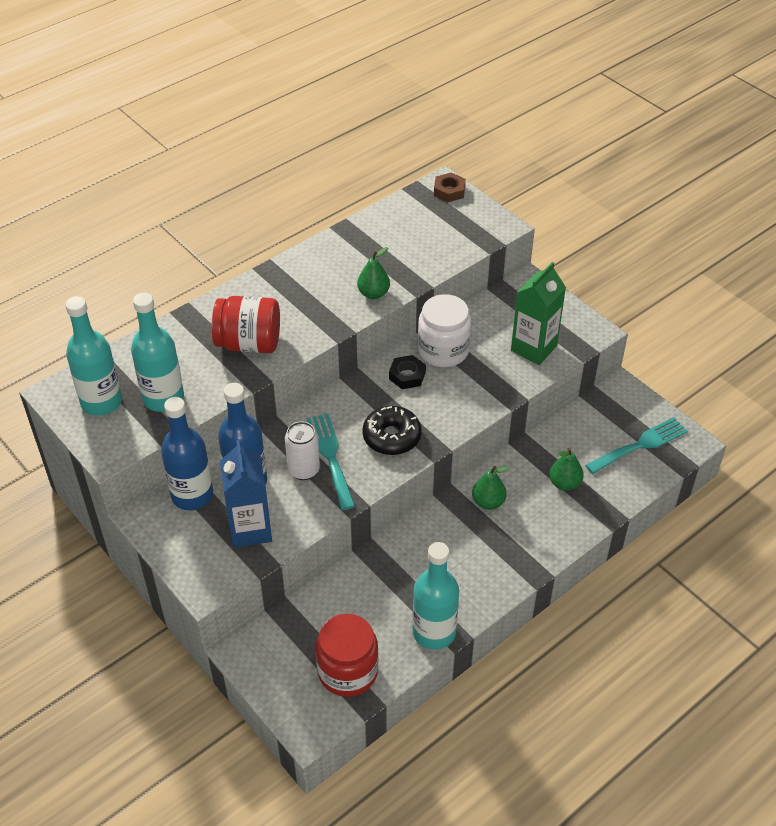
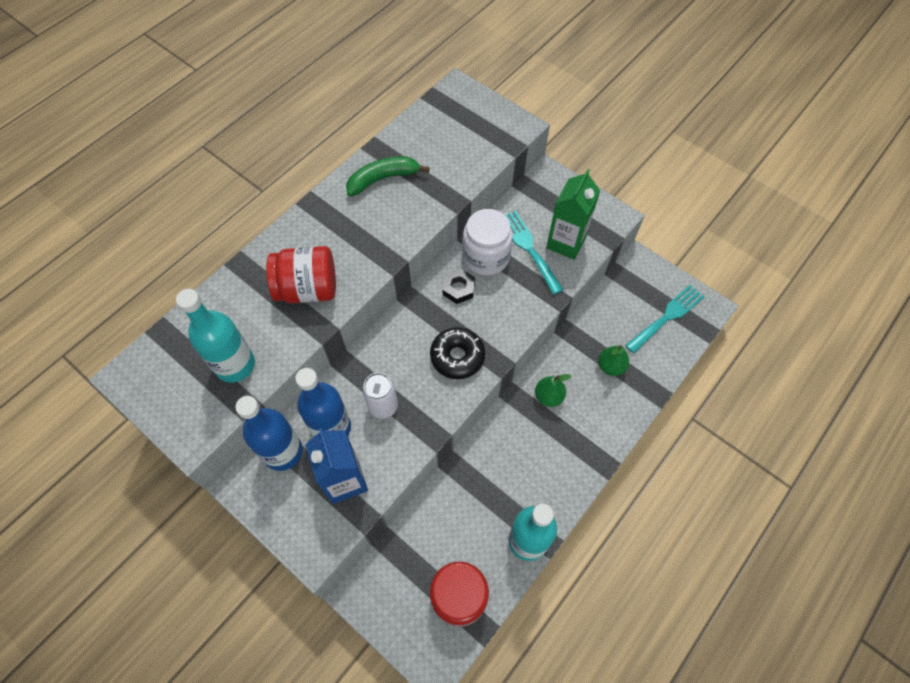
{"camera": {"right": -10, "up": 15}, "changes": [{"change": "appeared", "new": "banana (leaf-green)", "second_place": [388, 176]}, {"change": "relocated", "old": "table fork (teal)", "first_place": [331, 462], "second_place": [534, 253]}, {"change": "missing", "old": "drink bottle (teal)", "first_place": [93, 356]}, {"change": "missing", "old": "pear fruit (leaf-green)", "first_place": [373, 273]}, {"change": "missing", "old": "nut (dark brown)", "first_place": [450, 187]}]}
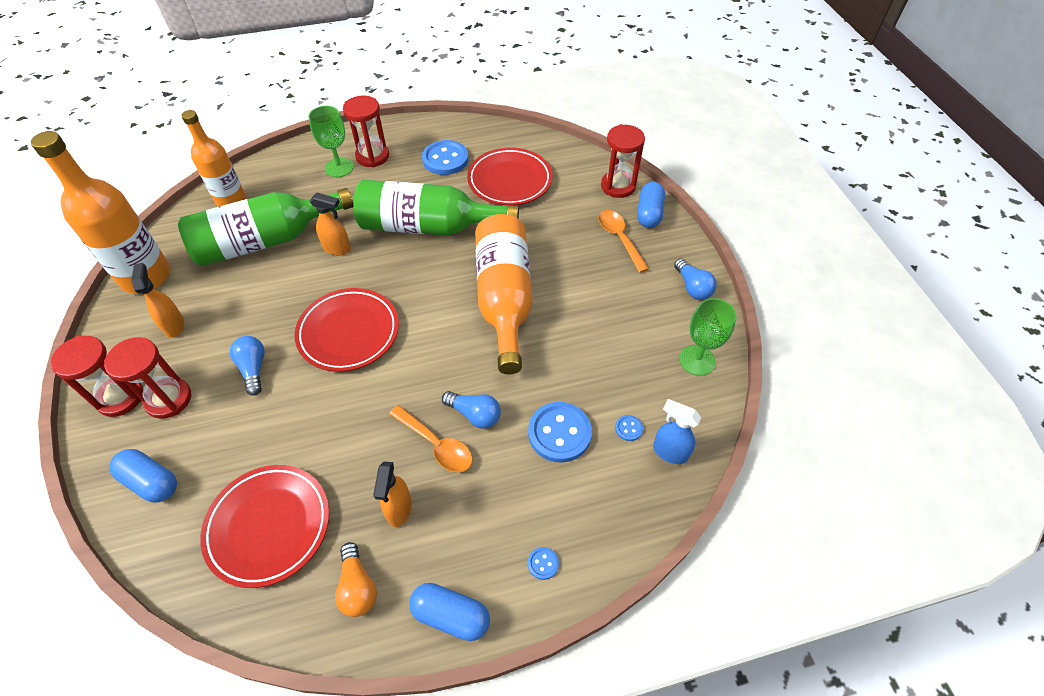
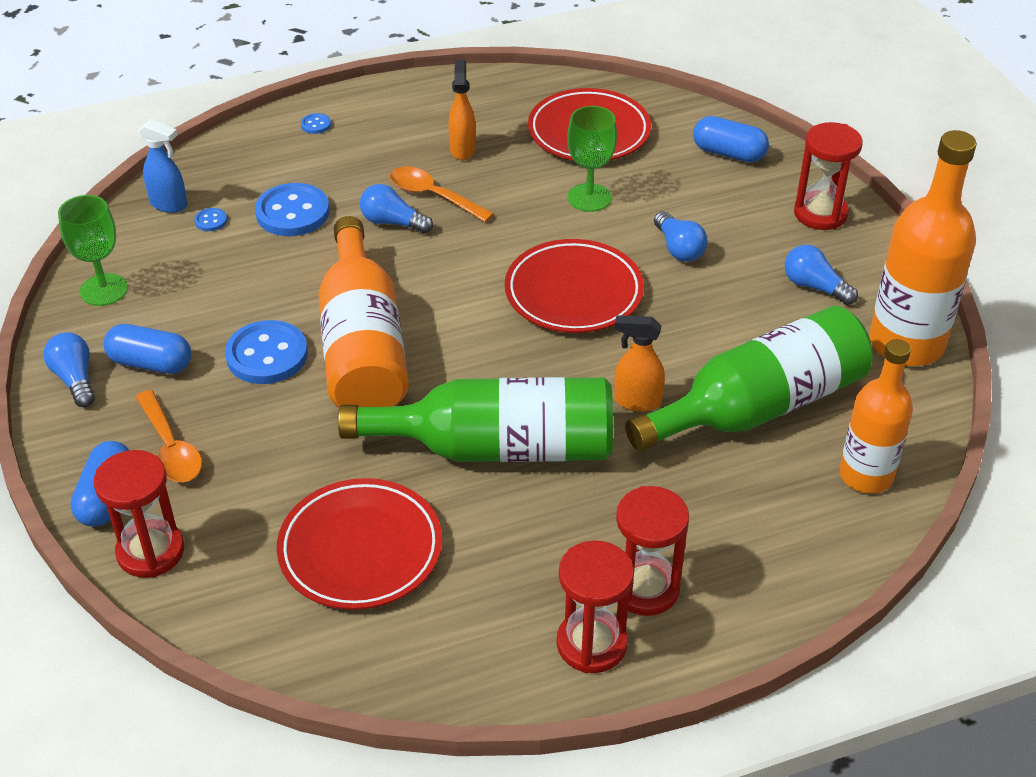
{"camera": {"right": 175, "up": -10}, "changes": [{"change": "relocated", "old": "pill shape (blue)", "first_place": [449, 612], "second_place": [147, 349]}, {"change": "relocated", "old": "shirt button (blue)", "first_place": [445, 157], "second_place": [266, 352]}, {"change": "relocated", "old": "sand timer (red)", "first_place": [147, 378], "second_place": [595, 606]}, {"change": "relocated", "old": "wine glass (leaf-green)", "first_place": [331, 141], "second_place": [592, 159]}, {"change": "exchanged", "old": "spray cleaner (bright orange)", "new": "lightbulb (blue)", "first_place": [158, 300], "second_place": [821, 275]}, {"change": "missing", "old": "lightbulb (bright orange)", "first_place": [356, 579]}]}
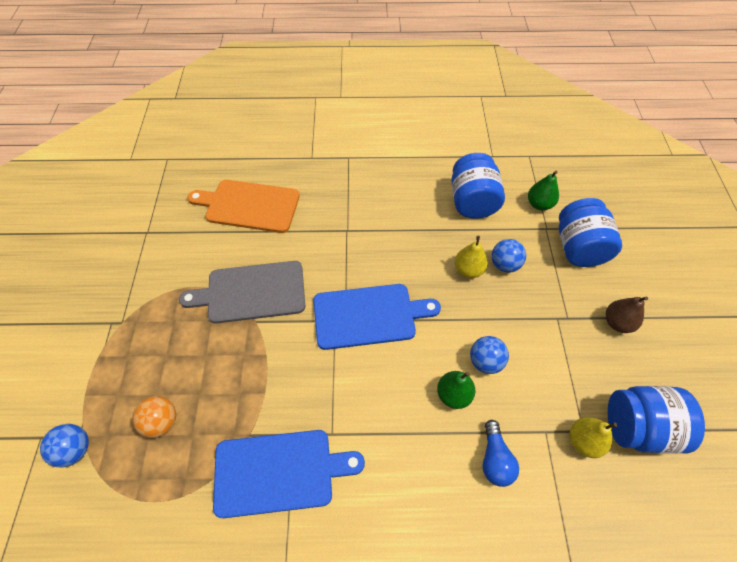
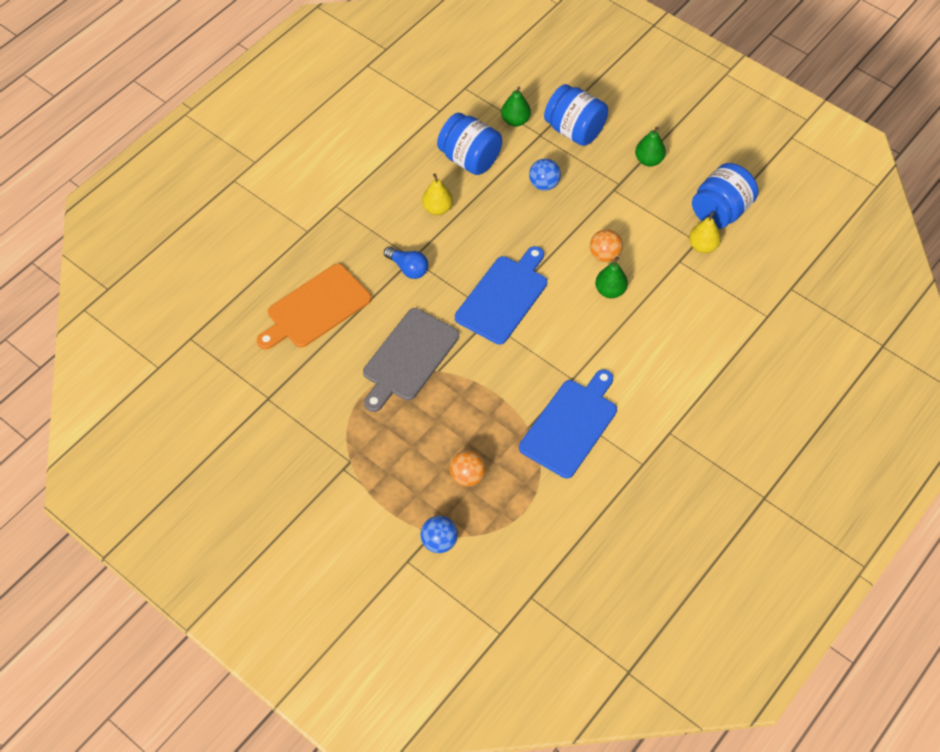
{"camera": {"right": -50, "up": 0}, "changes": [{"change": "relocated", "old": "lightbulb (blue)", "first_place": [500, 453], "second_place": [406, 262]}, {"change": "relocated", "old": "pear fruit (yellow)", "first_place": [471, 257], "second_place": [437, 194]}, {"change": "colour", "old": "sphere (blue)", "new": "sphere (bright orange)", "first_place": [489, 355], "second_place": [606, 245]}, {"change": "colour", "old": "pear fruit (dark brown)", "new": "pear fruit (leaf-green)", "first_place": [626, 315], "second_place": [650, 146]}]}
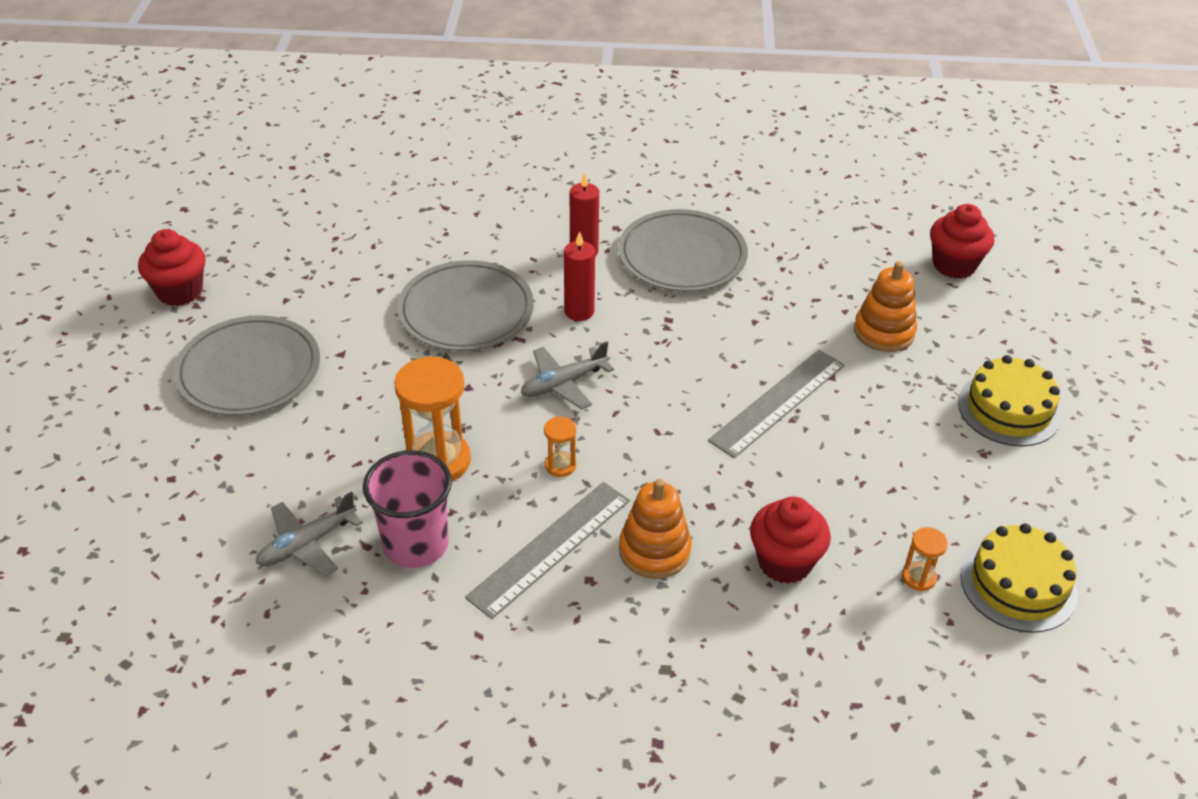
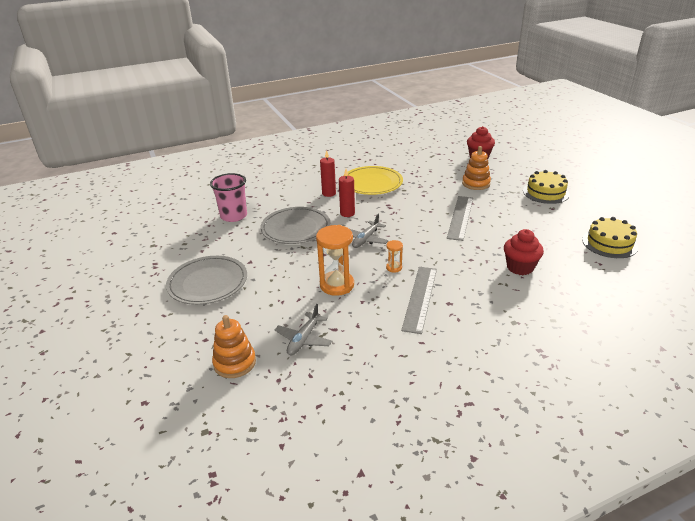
{"camera": {"right": -25, "up": -10}, "changes": [{"change": "relocated", "old": "tumbler (pink)", "first_place": [407, 509], "second_place": [228, 197]}, {"change": "relocated", "old": "stacking rings (bright orange)", "first_place": [655, 529], "second_place": [234, 346]}, {"change": "colour", "old": "flat dish (grey)", "new": "flat dish (yellow)", "first_place": [683, 250], "second_place": [373, 180]}, {"change": "missing", "old": "cupcake (red)", "first_place": [172, 267]}, {"change": "missing", "old": "sand timer (bright orange)", "first_place": [925, 559]}]}
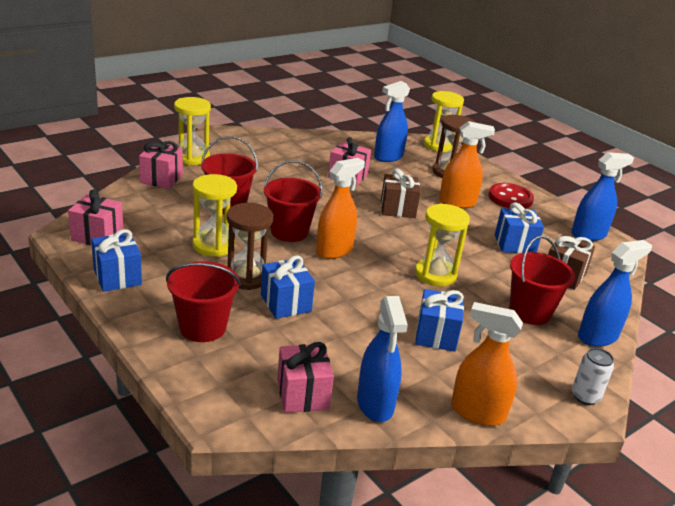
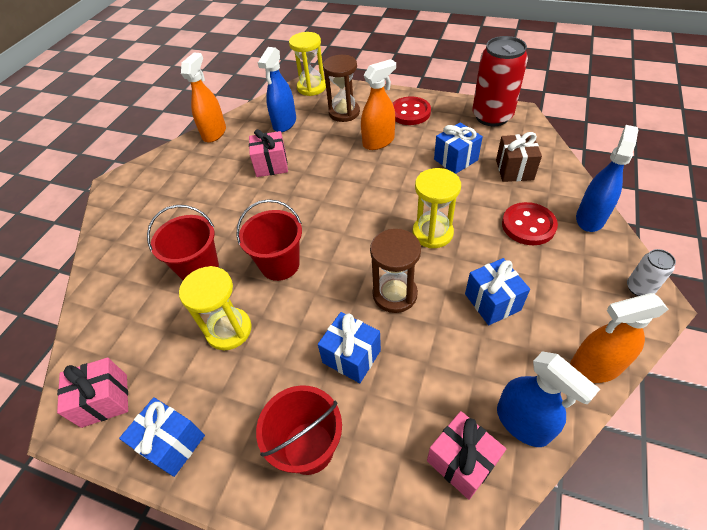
{"camera": {"right": -25, "up": 20}, "changes": [{"change": "relocated", "old": "spray cleaner (bright orange)", "first_place": [340, 208], "second_place": [203, 98]}, {"change": "relocated", "old": "sand timer (dark brown)", "first_place": [250, 246], "second_place": [395, 271]}, {"change": "exchanged", "old": "spray cleaner (blue)", "new": "soda can (red)", "first_place": [602, 196], "second_place": [500, 81]}, {"change": "exchanged", "old": "pail (red)", "new": "shirt button (red)", "first_place": [542, 280], "second_place": [530, 223]}, {"change": "missing", "old": "gift (pink)", "first_place": [161, 165]}, {"change": "missing", "old": "sand timer (yellow)", "first_place": [192, 131]}, {"change": "missing", "old": "gift (dark brown)", "first_place": [401, 193]}]}
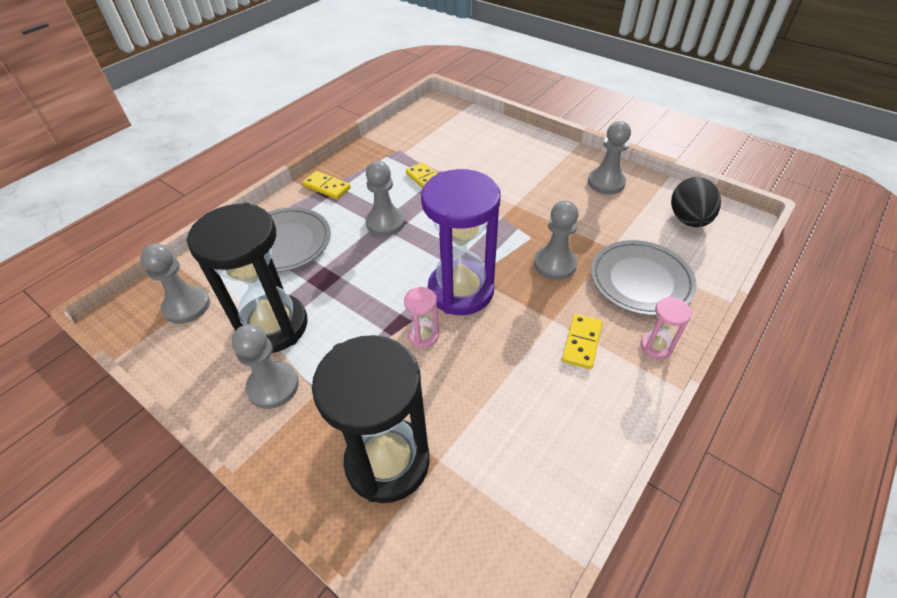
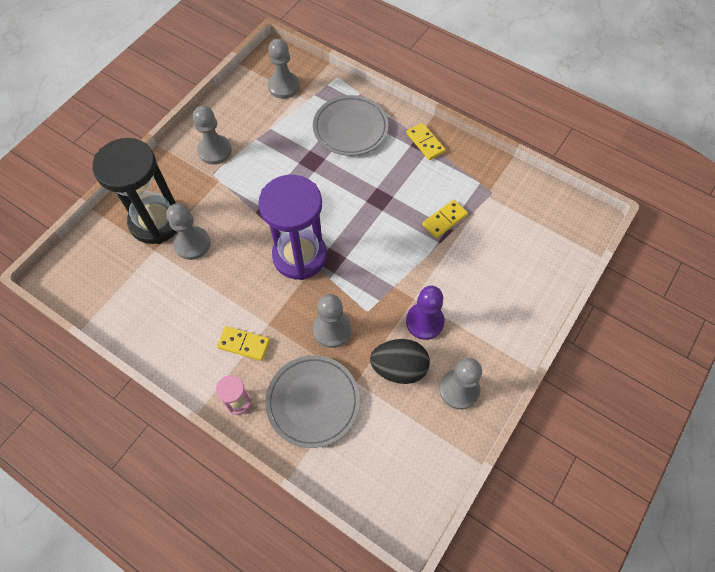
{"camera": {"right": 85, "up": 15}, "changes": [{"change": "relocated", "old": "pawn (grey)", "first_place": [385, 198], "second_place": [188, 231]}, {"change": "relocated", "old": "toy egg (ebony)", "first_place": [696, 202], "second_place": [400, 361]}, {"change": "appeared", "new": "pawn (purple)", "second_place": [425, 313]}, {"change": "spun", "old": "domino (yellow)", "first_place": [327, 185], "second_place": [426, 141], "degrees": -60}, {"change": "missing", "old": "sand timer (ebony)", "first_place": [247, 278]}, {"change": "missing", "old": "sand timer (pink)", "first_place": [421, 317]}]}
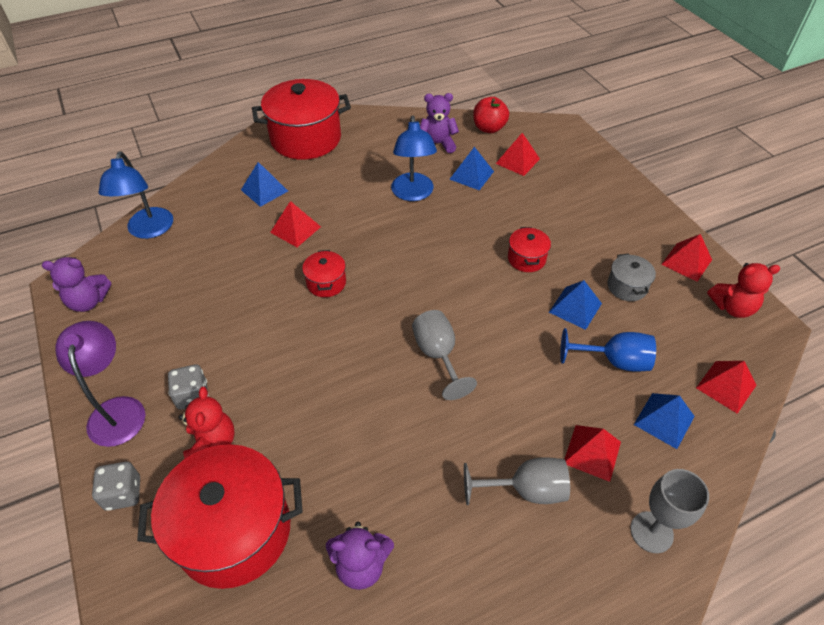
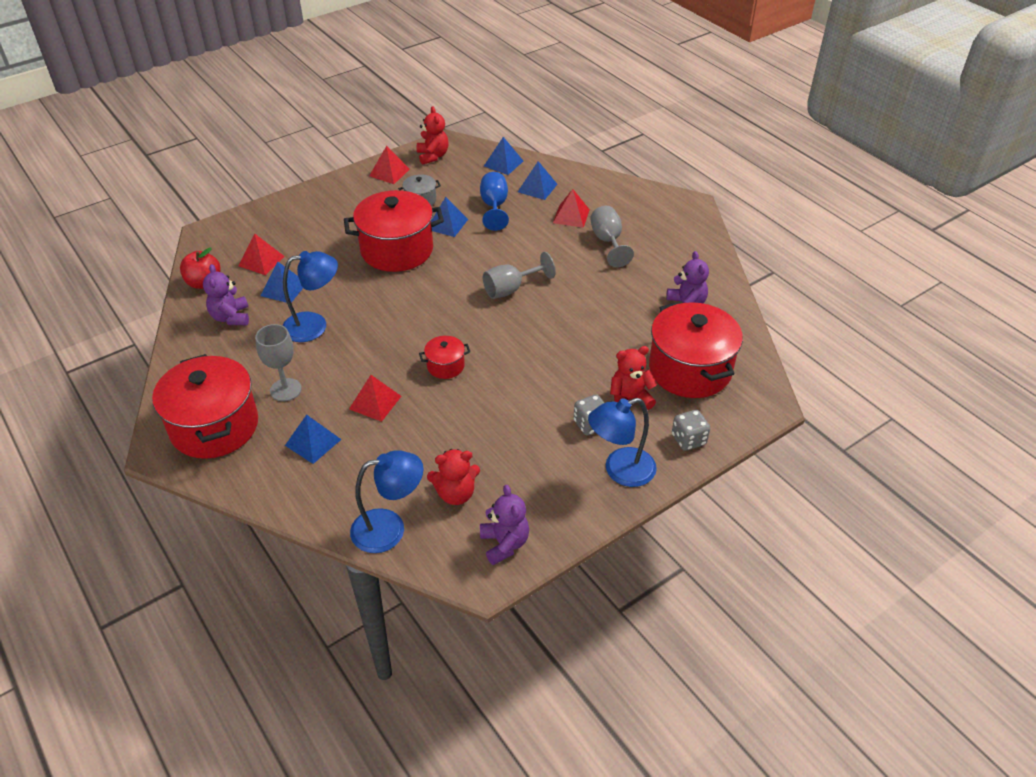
{"camera": {"right": -100, "up": -5}, "changes": [{"change": "relocated", "old": "wine glass (grey)", "first_place": [670, 511], "second_place": [278, 362]}, {"change": "size", "old": "pot (red)", "first_place": [529, 249], "second_place": [394, 231], "factor": 2.18}, {"change": "appeared", "new": "stuffed bear (red)", "second_place": [453, 477]}, {"change": "colour", "old": "pyramid shape (red)", "new": "pyramid shape (blue)", "first_place": [726, 387], "second_place": [503, 156]}, {"change": "colour", "old": "desk lamp (purple)", "new": "desk lamp (blue)", "first_place": [101, 384], "second_place": [622, 442]}]}
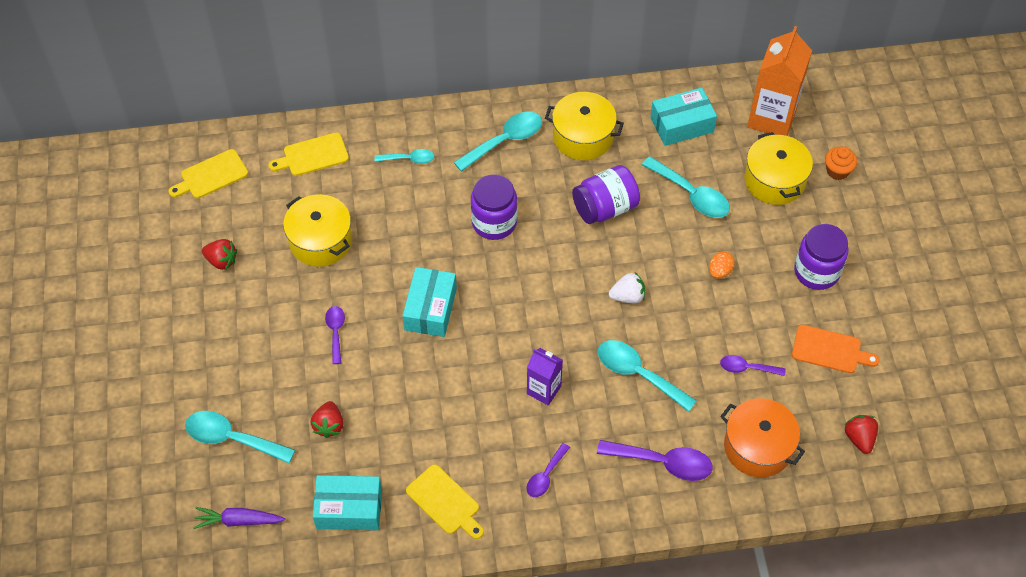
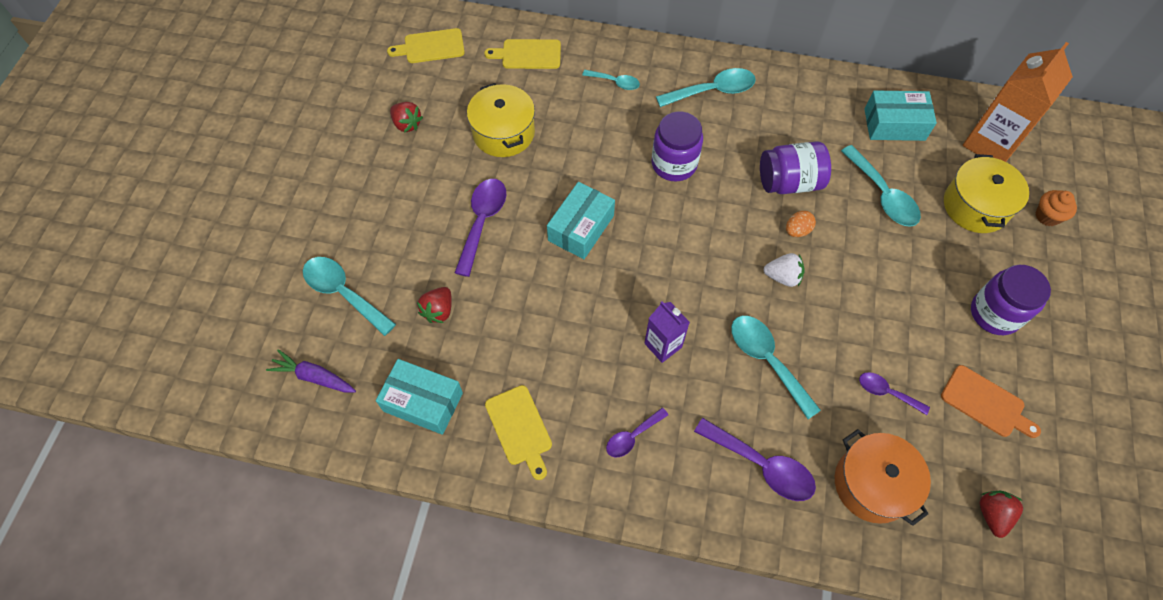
{"camera": {"right": 20, "up": 5}, "changes": [{"change": "size", "old": "spoon (purple)", "first_place": [335, 335], "second_place": [480, 228], "factor": 1.71}, {"change": "relocated", "old": "toy egg (bright orange)", "first_place": [722, 265], "second_place": [801, 224]}, {"change": "missing", "old": "pot (yellow)", "first_place": [584, 126]}]}
